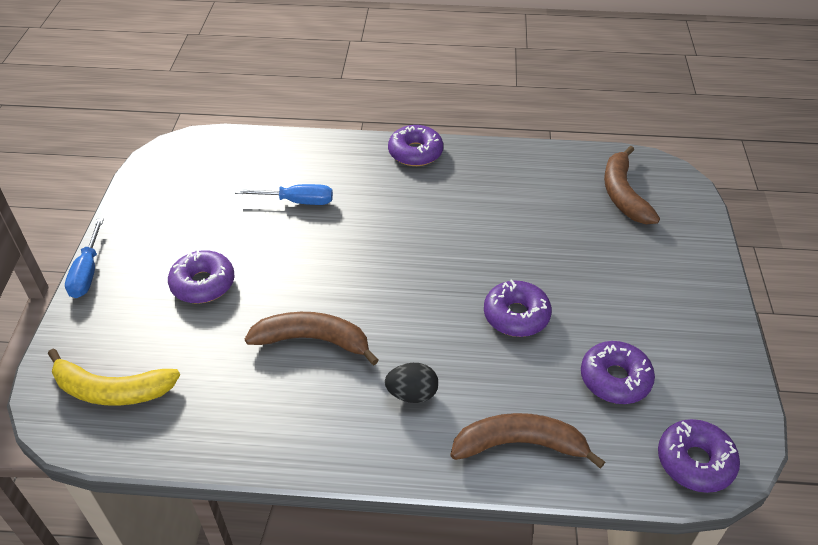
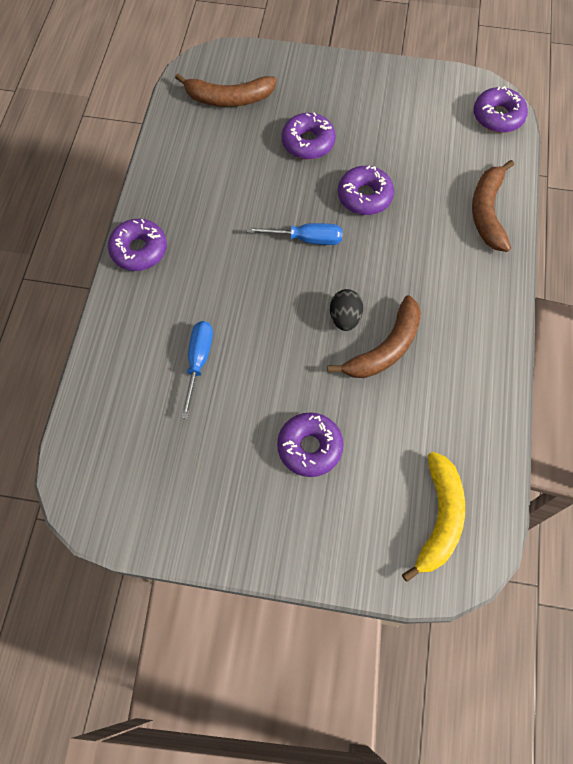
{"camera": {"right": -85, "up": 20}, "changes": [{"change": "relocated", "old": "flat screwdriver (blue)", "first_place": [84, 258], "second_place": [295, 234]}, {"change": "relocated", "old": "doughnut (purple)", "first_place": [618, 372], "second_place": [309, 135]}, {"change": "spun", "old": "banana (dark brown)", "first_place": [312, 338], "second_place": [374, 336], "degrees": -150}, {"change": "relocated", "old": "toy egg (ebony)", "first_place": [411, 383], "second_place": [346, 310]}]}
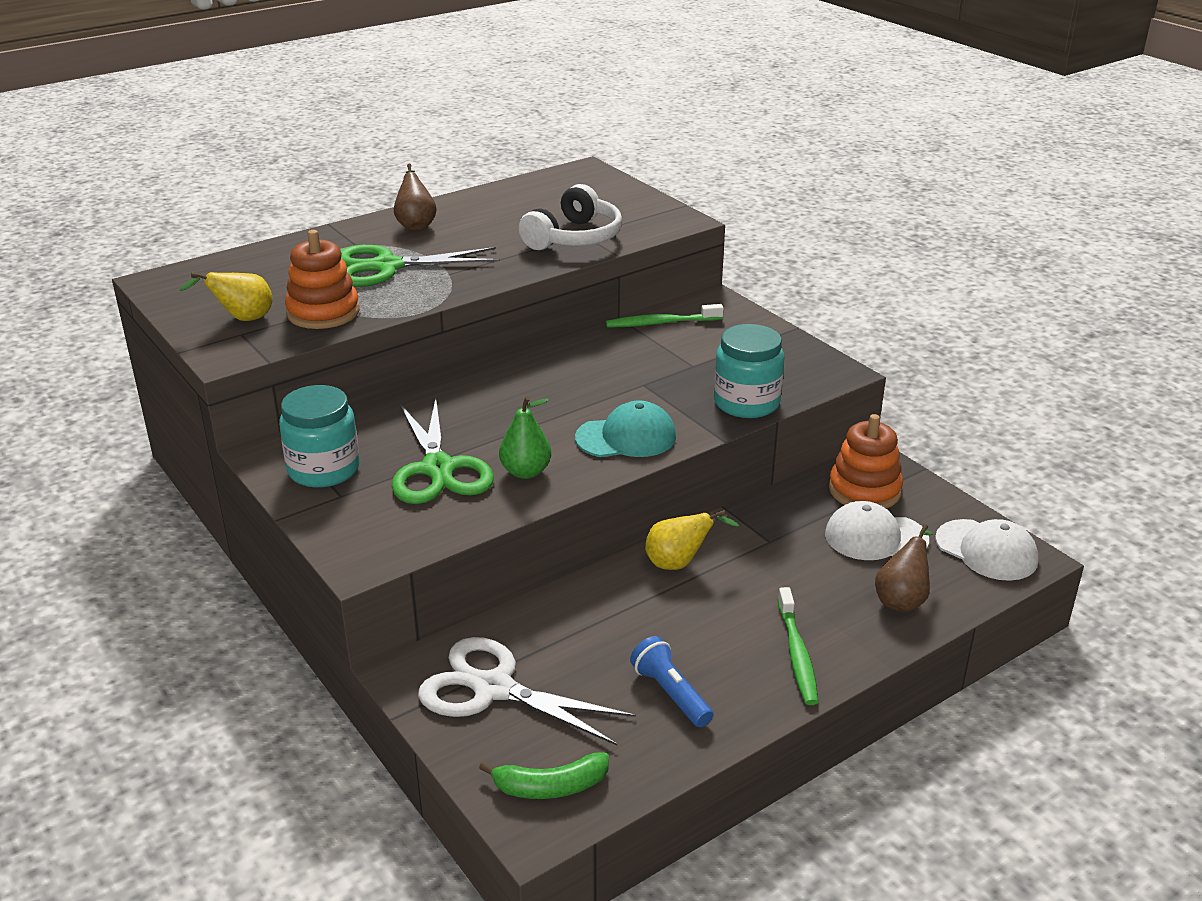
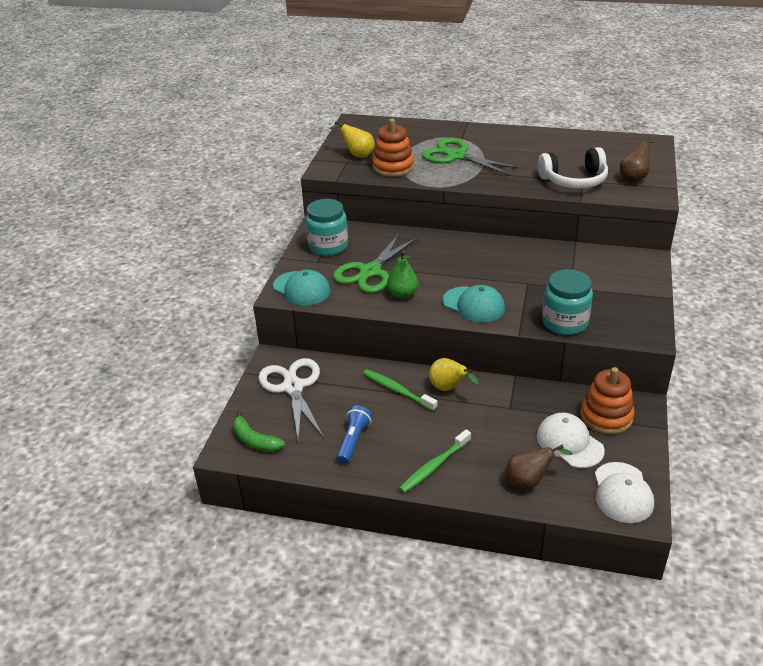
{"camera": {"right": 50, "up": 5}, "changes": [{"change": "appeared", "new": "baseball cap (teal)", "second_place": [302, 288]}, {"change": "relocated", "old": "toothbrush (leaf-green)", "first_place": [665, 316], "second_place": [400, 390]}, {"change": "relocated", "old": "pear fruit (dark brown)", "first_place": [415, 197], "second_place": [637, 159]}]}
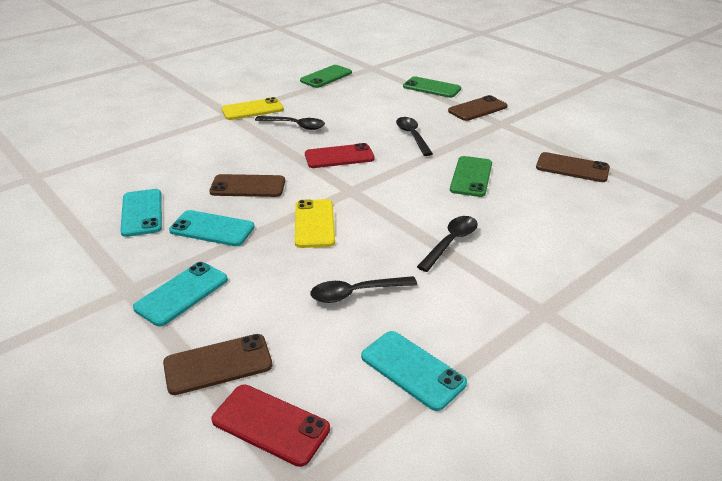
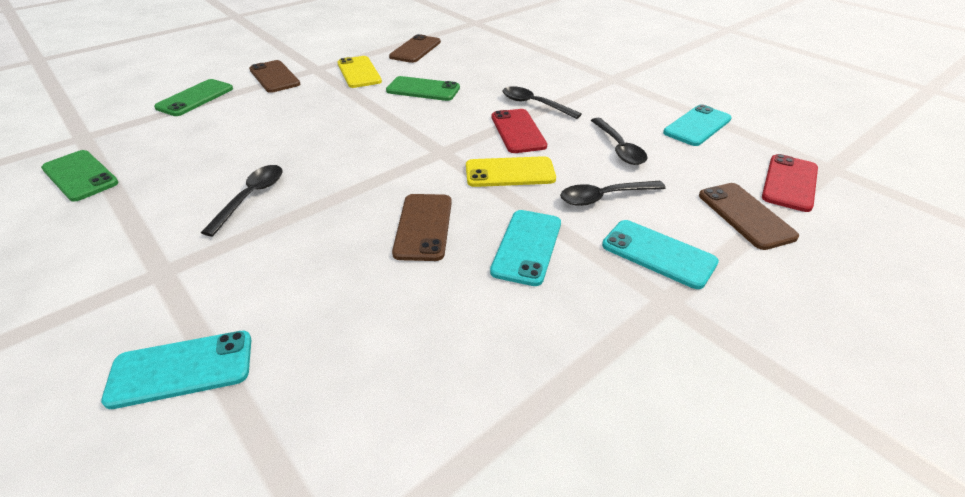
{"camera": {"right": -90, "up": 5}, "changes": [{"change": "relocated", "old": "phone (teal)", "first_place": [141, 213], "second_place": [176, 370]}, {"change": "relocated", "old": "phone (yellow)", "first_place": [252, 108], "second_place": [359, 72]}, {"change": "relocated", "old": "phone (red)", "first_place": [339, 155], "second_place": [519, 131]}, {"change": "relocated", "old": "spoon (ebony)", "first_place": [414, 136], "second_place": [613, 193]}]}
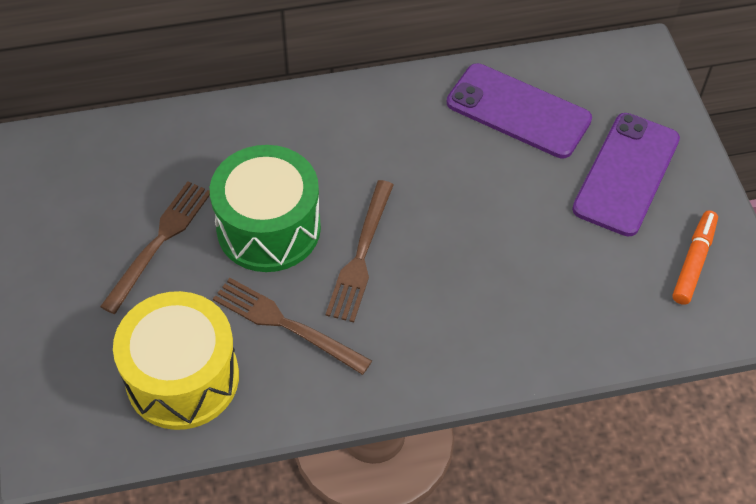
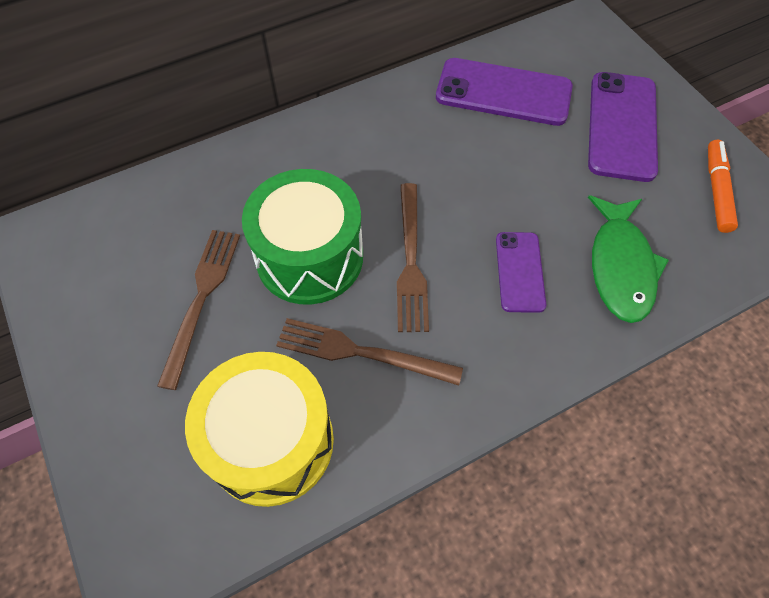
{"camera": {"right": -15, "up": 5}, "changes": [{"change": "appeared", "new": "phone (purple)", "second_place": [521, 272]}, {"change": "appeared", "new": "toy fish (leaf-green)", "second_place": [628, 259]}]}
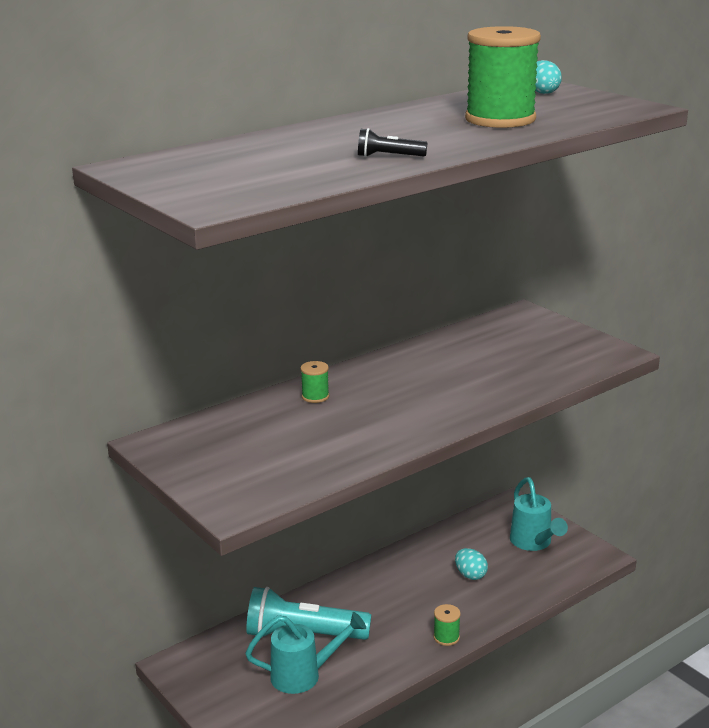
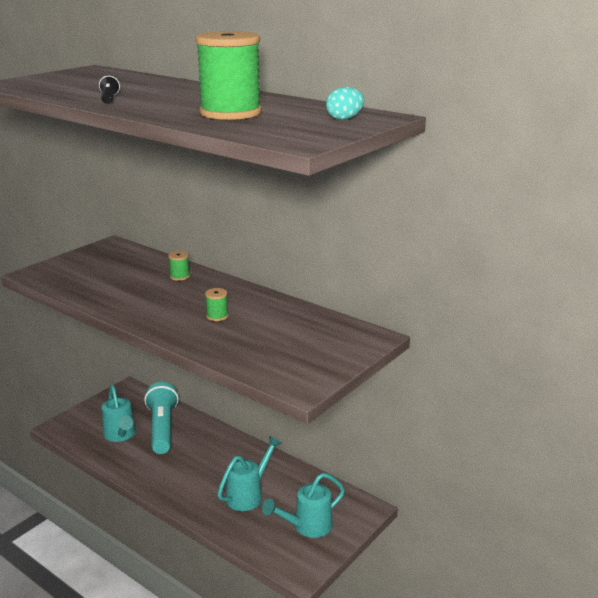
{"camera": {"right": 75, "up": 0}, "changes": [{"change": "relocated", "old": "reel of thread (leaf-green)", "first_place": [447, 625], "second_place": [216, 304]}, {"change": "exchanged", "old": "toy egg (teal)", "new": "sprinkling can (teal)", "first_place": [471, 564], "second_place": [249, 473]}]}
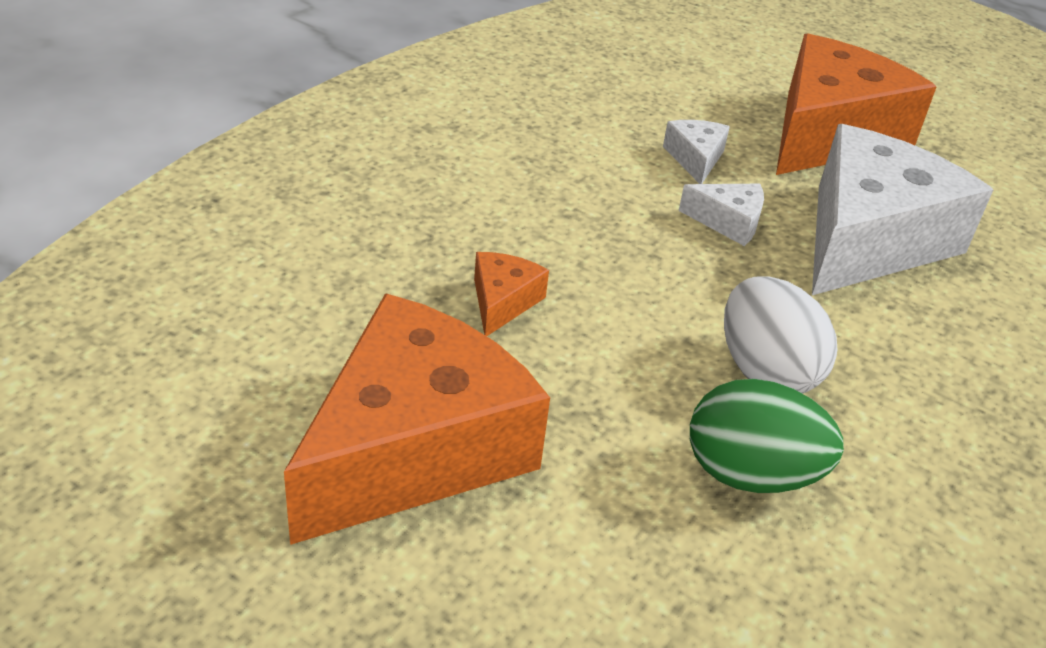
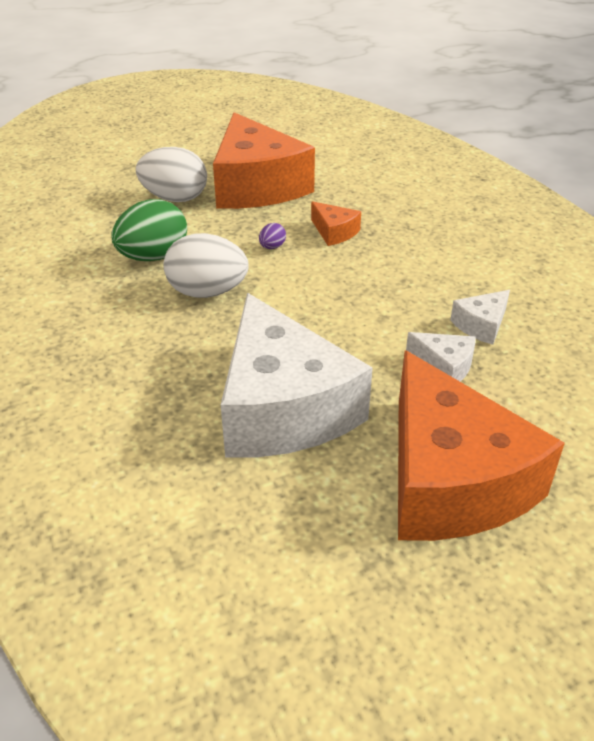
{"camera": {"right": 125, "up": 0}, "changes": [{"change": "appeared", "new": "toy egg (white)", "second_place": [171, 174]}, {"change": "appeared", "new": "toy egg (purple)", "second_place": [272, 236]}, {"change": "relocated", "old": "cheese wedge (white)", "first_place": [721, 215], "second_place": [480, 317]}]}
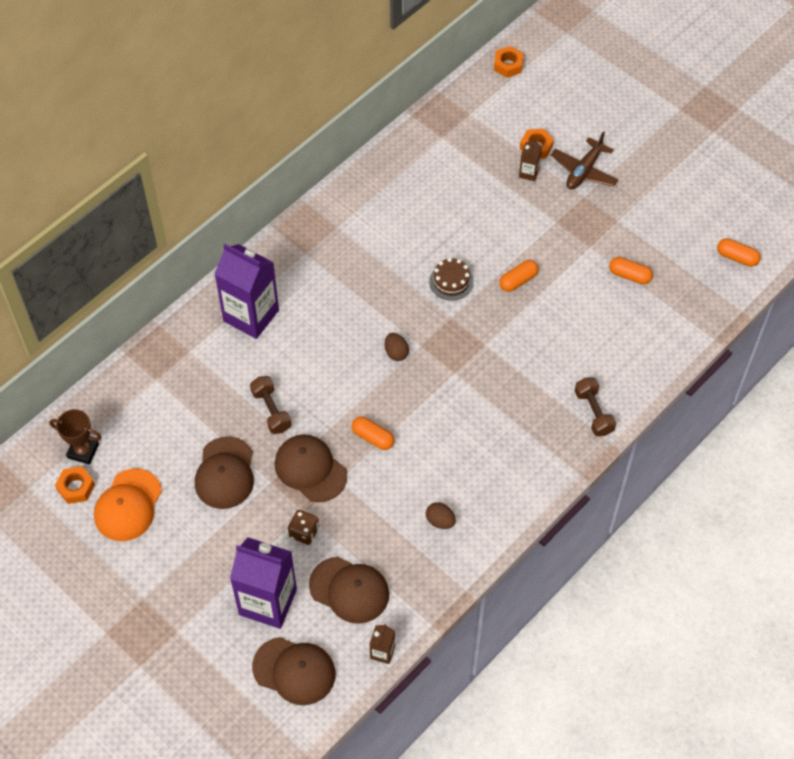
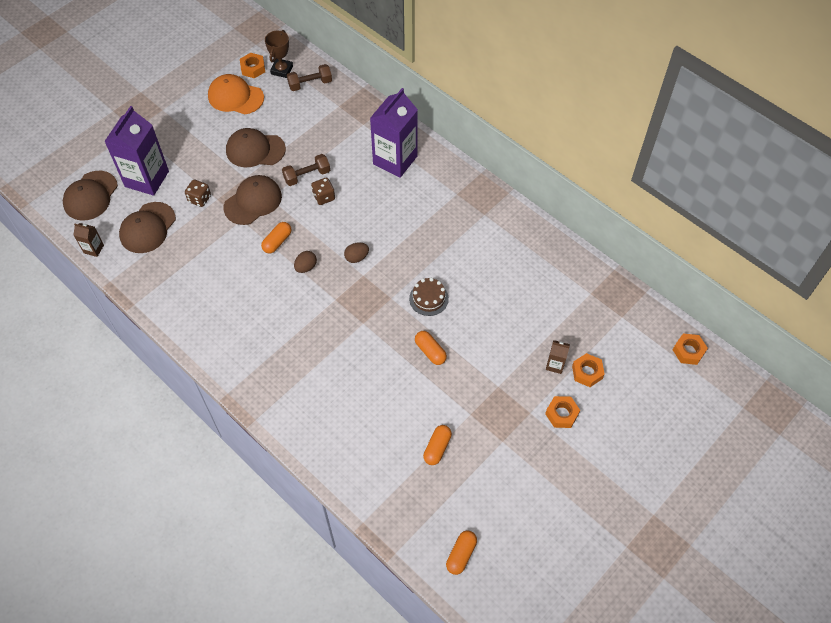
{"camera": {"right": 90, "up": 0}, "changes": [{"change": "relocated", "old": "free weight (dark brown)", "first_place": [595, 406], "second_place": [309, 77]}, {"change": "relocated", "old": "toy egg (dark brown)", "first_place": [441, 515], "second_place": [305, 262]}, {"change": "appeared", "new": "dice (dark brown)", "second_place": [323, 191]}, {"change": "exchanged", "old": "toy plane (dark brown)", "new": "nut (bright orange)", "first_place": [584, 160], "second_place": [562, 412]}]}
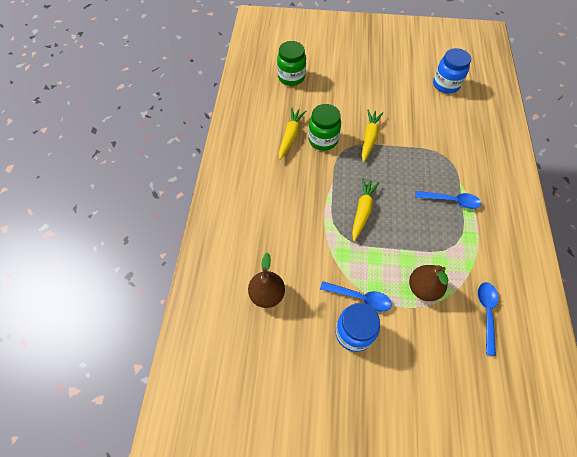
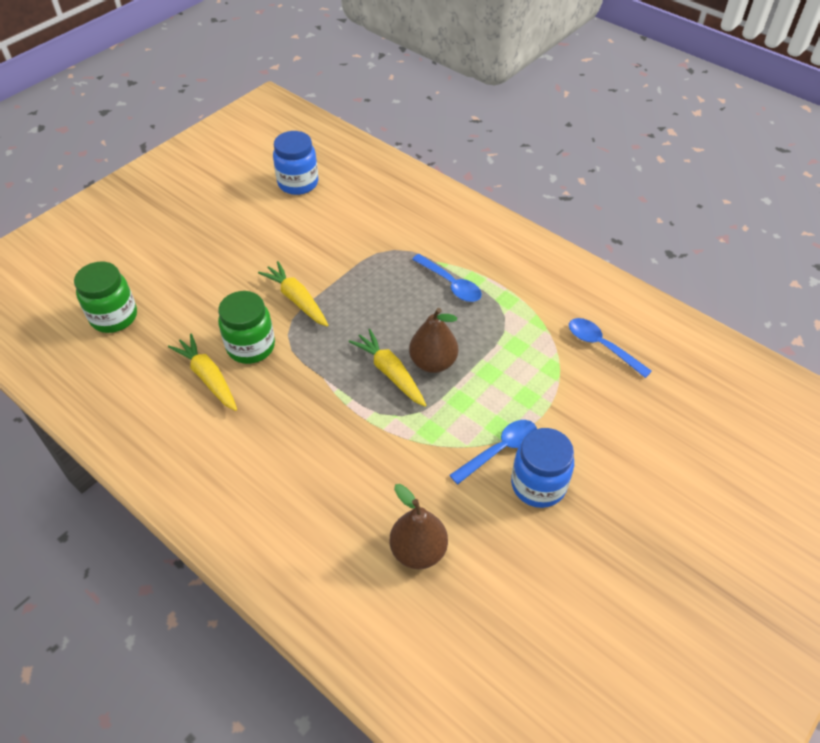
{"camera": {"right": -55, "up": -10}, "changes": [{"change": "relocated", "old": "pear fruit (dark brown)", "first_place": [428, 283], "second_place": [433, 340]}, {"change": "spun", "old": "spoon (blue)", "first_place": [448, 200], "second_place": [447, 278], "degrees": 90}]}
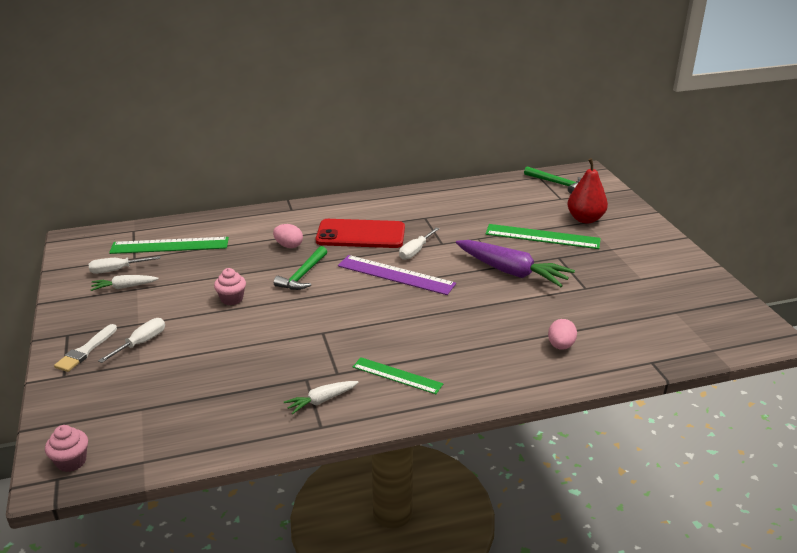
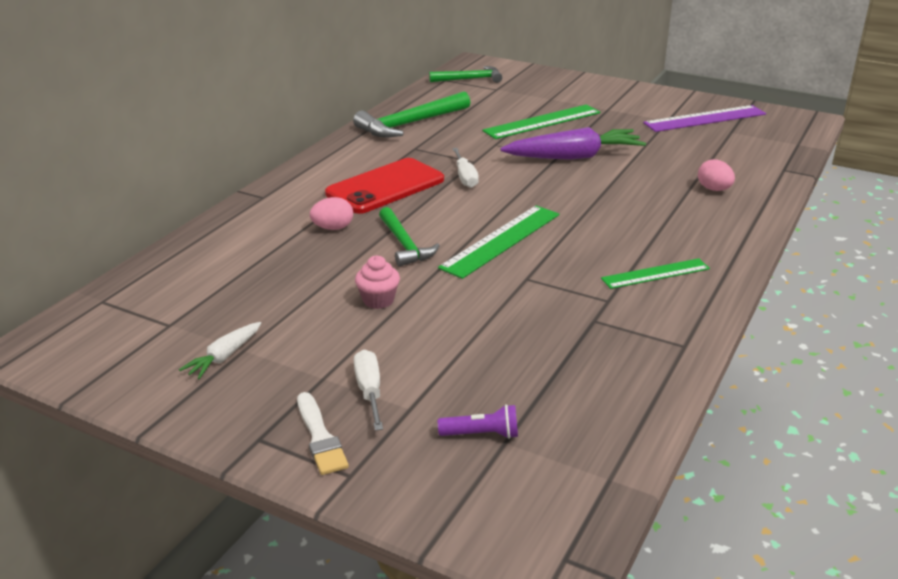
{"camera": {"right": -45, "up": 0}, "changes": [{"change": "appeared", "new": "hammer (leaf-green)", "second_place": [411, 114]}, {"change": "relocated", "old": "measuring stick (leaf-green)", "first_place": [169, 245], "second_place": [498, 242]}, {"change": "appeared", "new": "flashlight (purple)", "second_place": [478, 421]}, {"change": "relocated", "old": "measuring stick (purple)", "first_place": [397, 275], "second_place": [704, 118]}, {"change": "missing", "old": "cupcake (pink)", "first_place": [66, 448]}, {"change": "missing", "old": "flat screwdriver (white)", "first_place": [124, 265]}, {"change": "missing", "old": "toy carrot (white)", "first_place": [321, 398]}, {"change": "missing", "old": "pear fruit (red)", "first_place": [588, 190]}]}
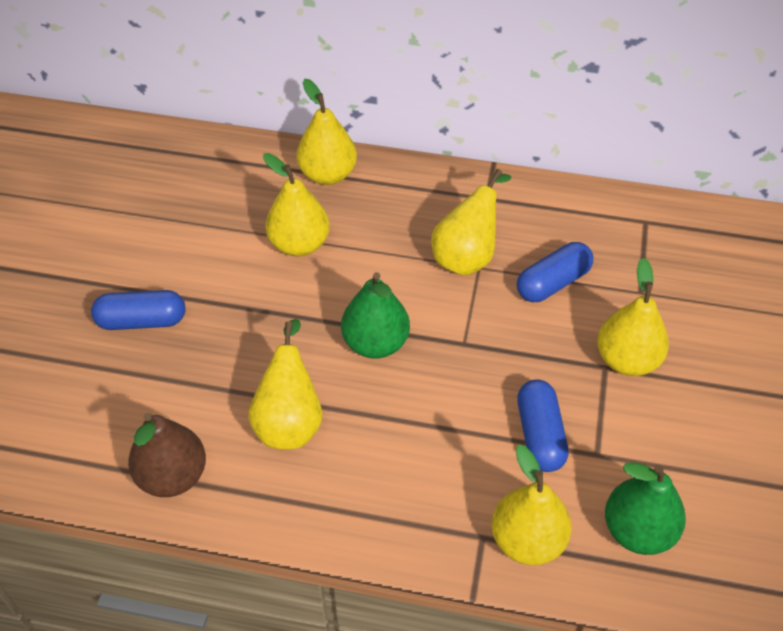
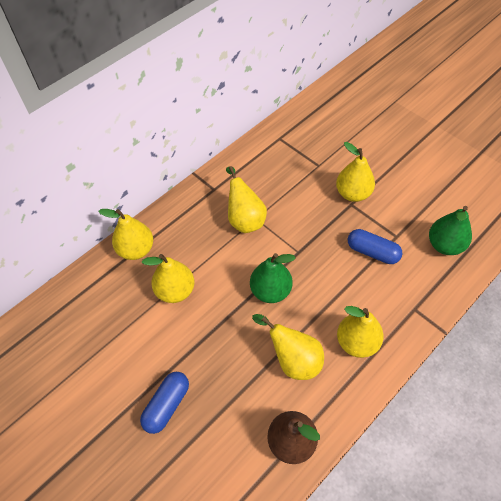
{"camera": {"right": -55, "up": 5}, "changes": [{"change": "relocated", "old": "pear fruit (yellow)", "first_place": [532, 505], "second_place": [360, 332]}, {"change": "missing", "old": "pill shape (blue)", "first_place": [555, 272]}]}
